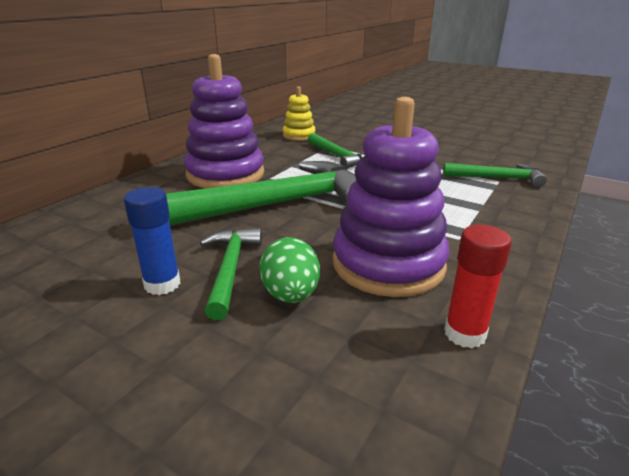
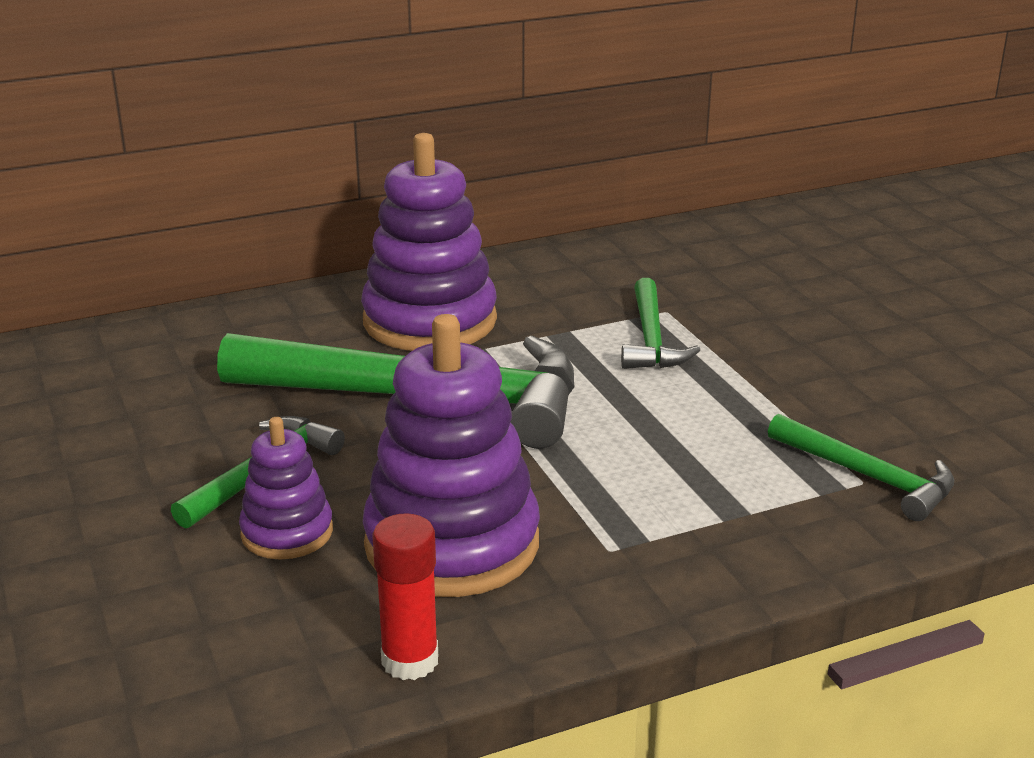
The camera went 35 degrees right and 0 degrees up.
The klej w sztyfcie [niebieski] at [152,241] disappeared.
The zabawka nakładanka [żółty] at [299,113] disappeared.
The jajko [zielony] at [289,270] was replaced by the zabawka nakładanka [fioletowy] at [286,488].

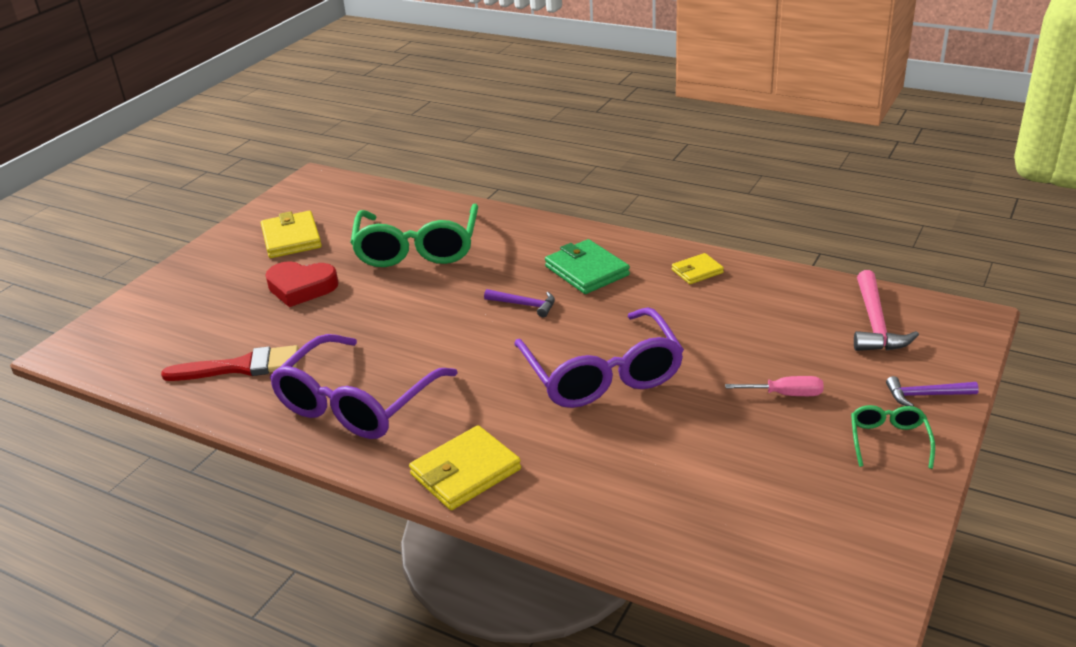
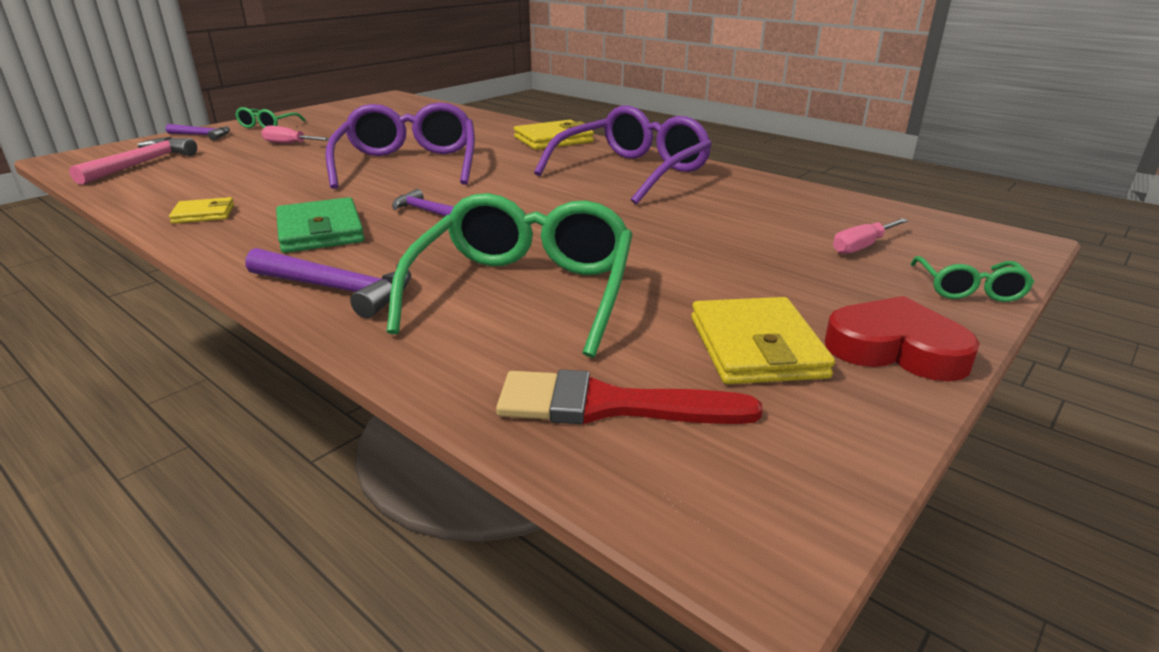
The camera went 170 degrees left and 5 degrees down.
The młotek [fioletowy] at [328,283] appeared.
The śrubokręt [różowy] at [870,236] appeared.
The okulary [zielony] at [972,279] appeared.
The pędzel [czerwony] moved from [230,363] to [629,397].
The serce [czerwony] moved from [302,284] to [902,338].

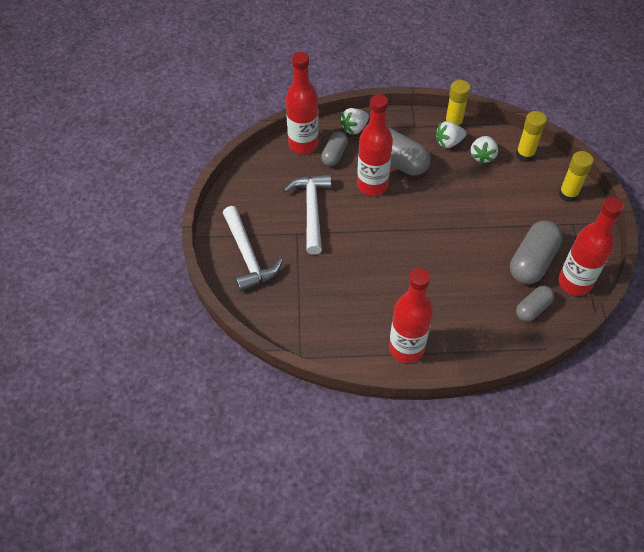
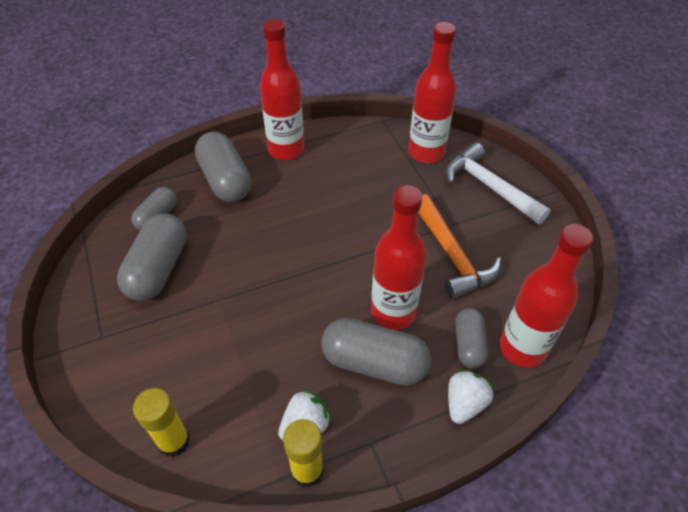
The camera went 160 degrees right and 5 degrees down.
The truskawka [biały] at [484,150] disappeared.
The klej w sztyfcie [żółty] at [576,176] disappeared.
The kapsułka [szary] at [223,167] appeared.
The butelka [czerwony] moved from [591,246] to [432,92].
The młotek [biały] at [307,214] became the młotek [pomarańczowy] at [459,246].

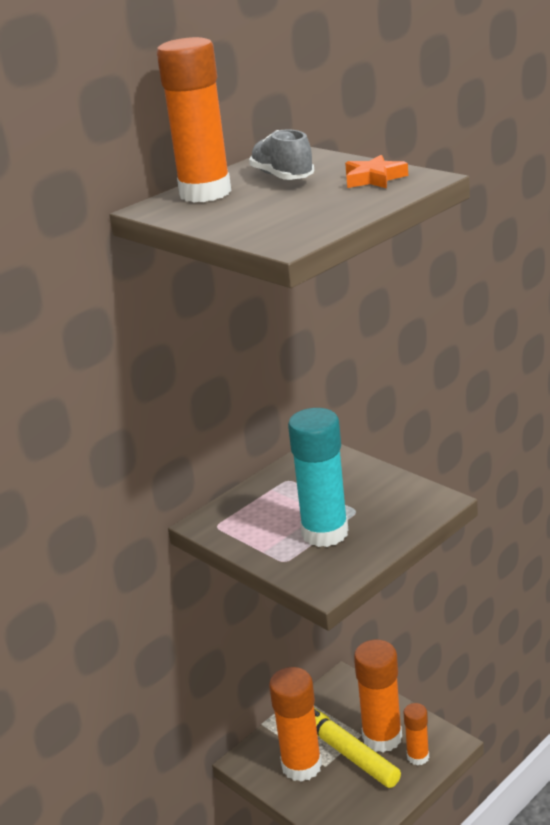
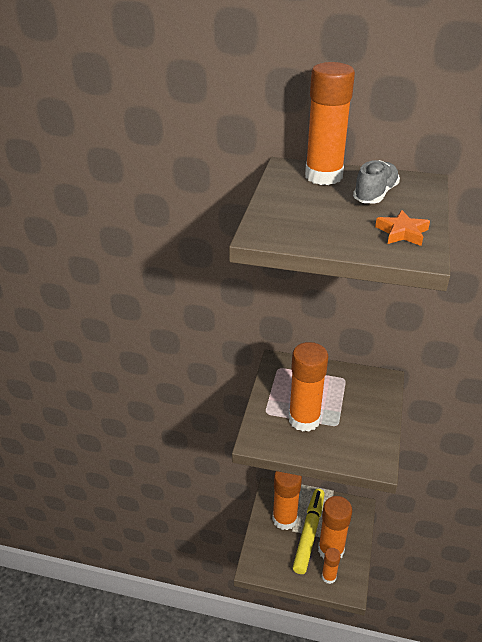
The camera went 55 degrees right and 10 degrees up.
The klej w sztyfcie [turkusowy] at [318,477] became the klej w sztyfcie [pomarańczowy] at [308,387].

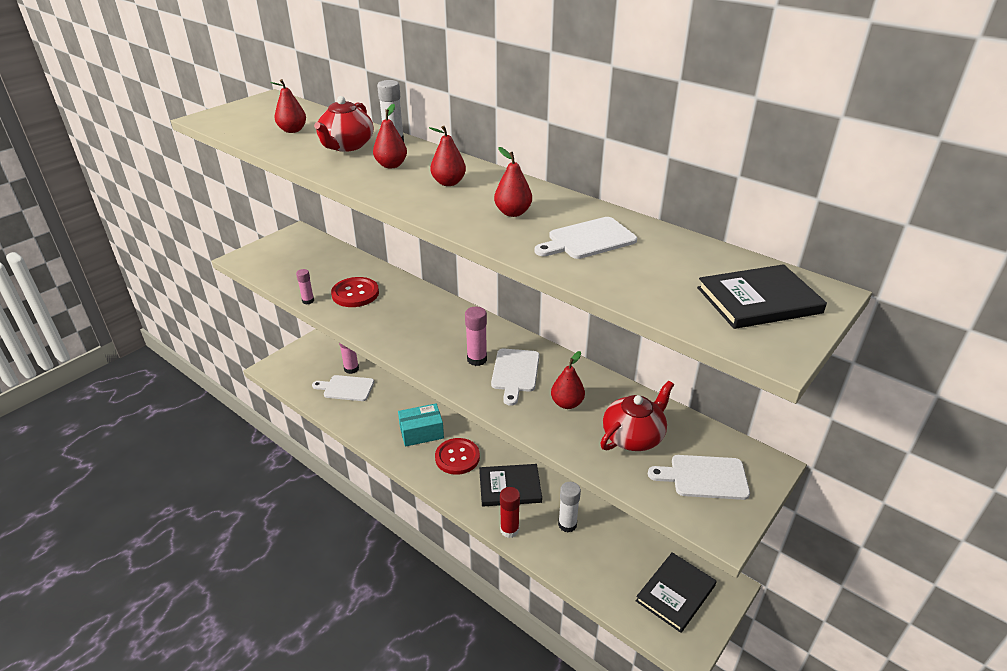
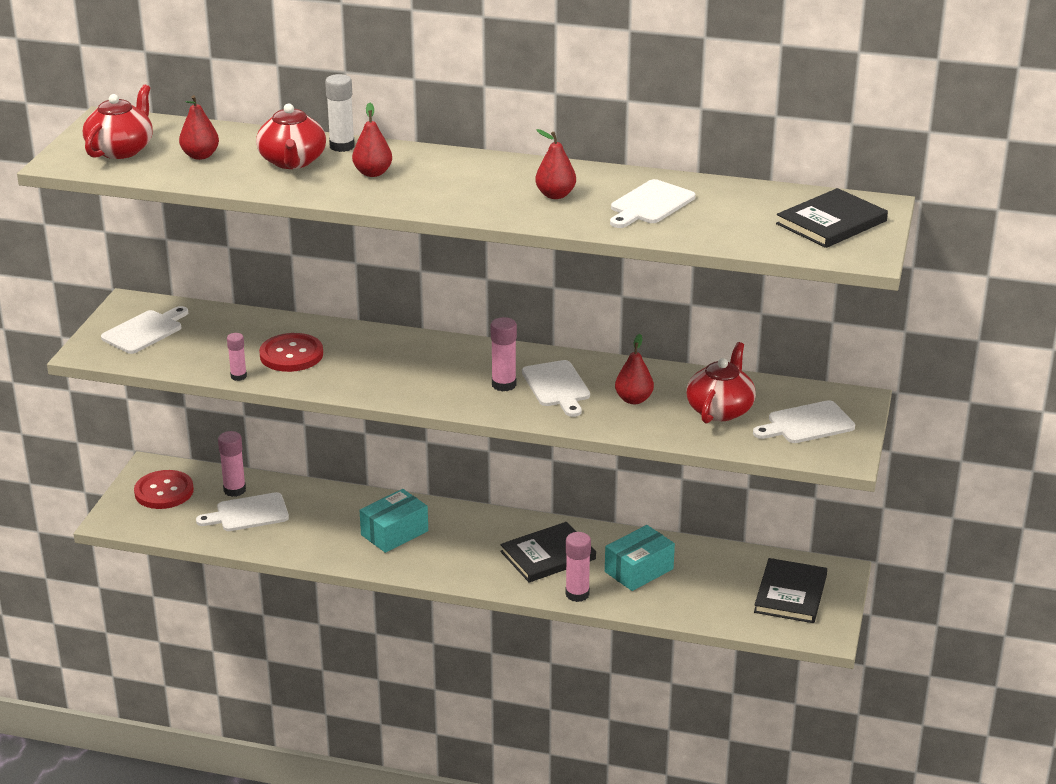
The camera went 25 degrees left and 5 degrees down.
The gruszka [czerwony] at [447,156] disappeared.
The imbryk [czerwony] at [118,121] appeared.
The deska do krojenia [biały] at [144,330] appeared.
The guzik [czerwony] moved from [457,456] to [164,489].
The klej w sztyfcie [biały] at [569,507] was replaced by the pudełko [turkusowy] at [640,558].
The klej w sztyfcie [czerwony] at [510,512] became the klej w sztyfcie [różowy] at [578,567].

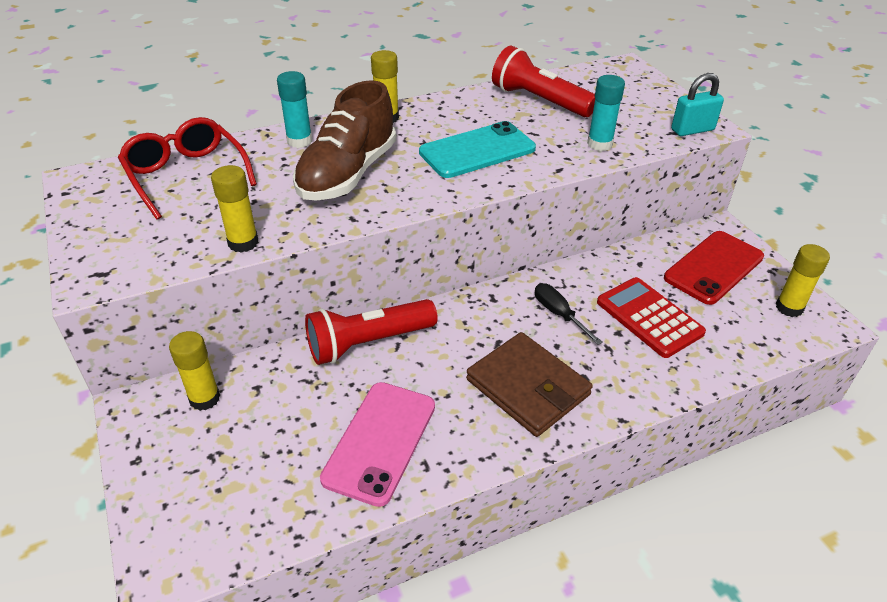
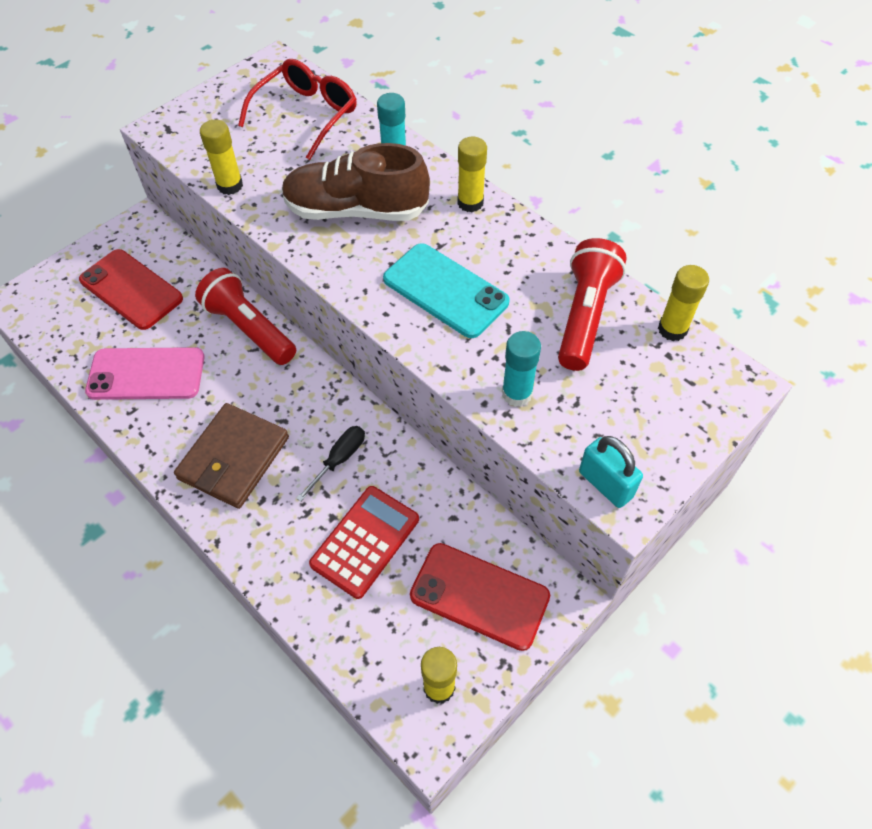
The camera went 70 degrees right and 15 degrees up.
The telefon [czerwony] at [131,289] appeared.
The klej w sztyfcie [żółty] moved from [194,371] to [683,303].

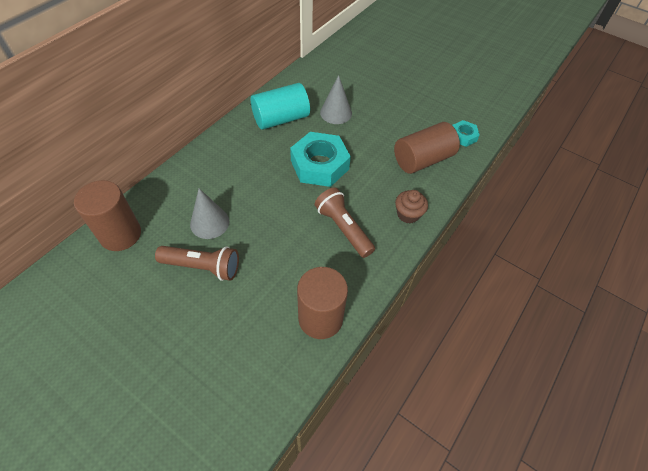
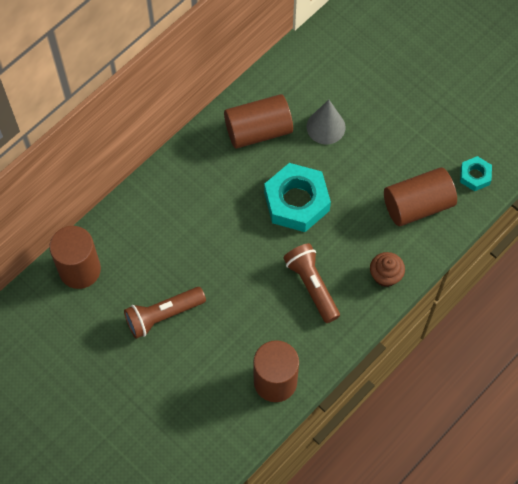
The camera went 10 degrees right and 10 degrees up.
The stożek [szary] at [209,213] disappeared.
The walec [turkusowy] at [280,106] became the walec [brązowy] at [258,121].
The latarka [brązowy] at [197,263] turned 135 degrees clockwise.

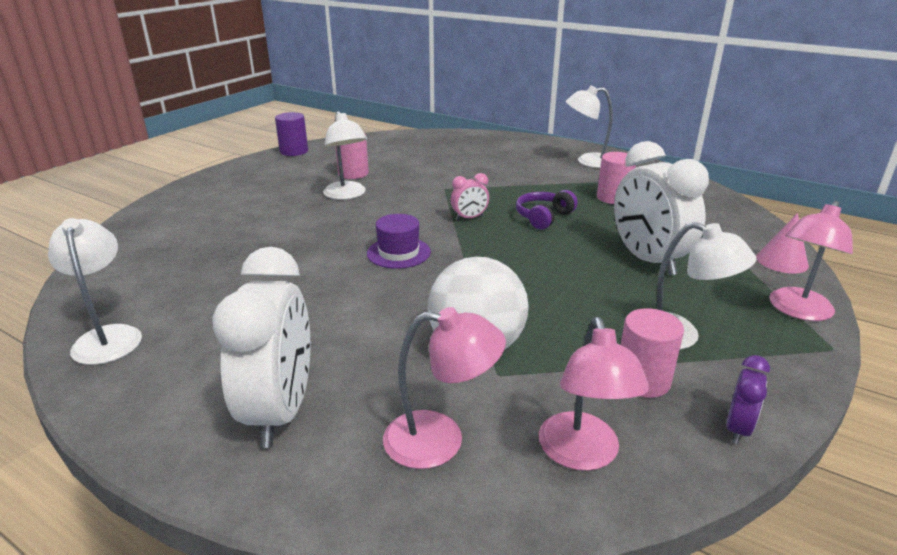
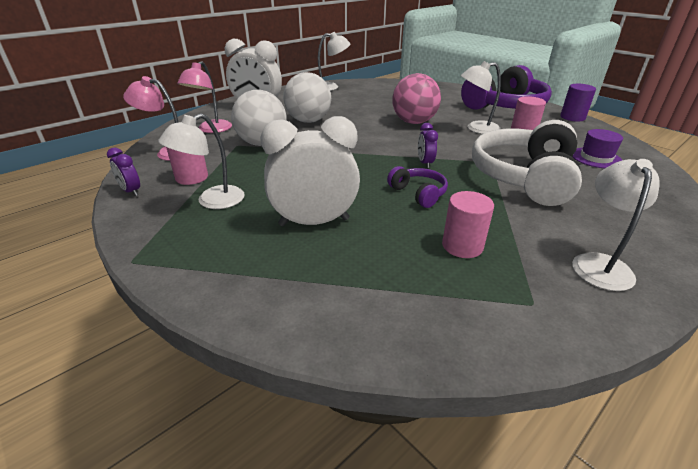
The camera went 105 degrees right and 5 degrees up.
The stożek [różowy] at [782,243] disappeared.
The lampka [różowy] at [811,261] disappeared.
The piłka [biały] at [307,97] appeared.
The piłka [różowy] at [416,98] appeared.
The słuchawki [fioletowy] at [506,87] appeared.
The słuchawki [biały] at [527,163] appeared.
The kapelusz [fioletowy] moved from [399,241] to [597,148].
The budzik [różowy] at [470,196] became the budzik [fioletowy] at [428,145].

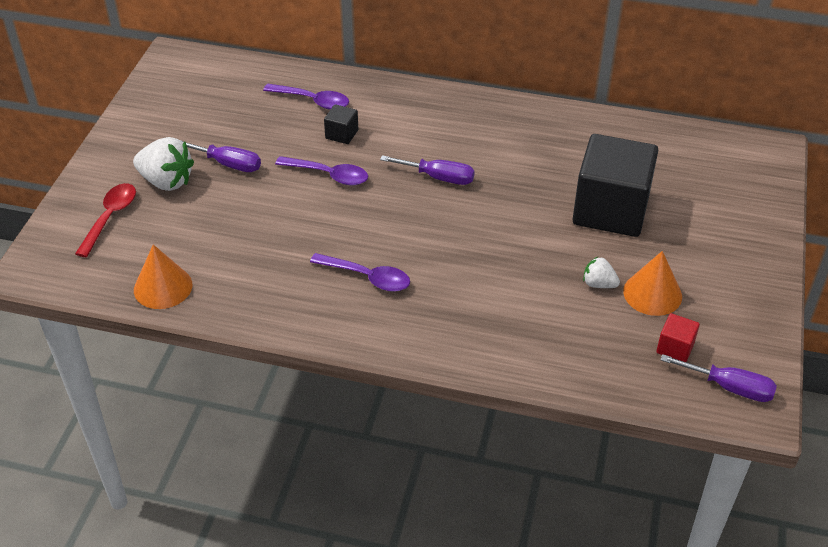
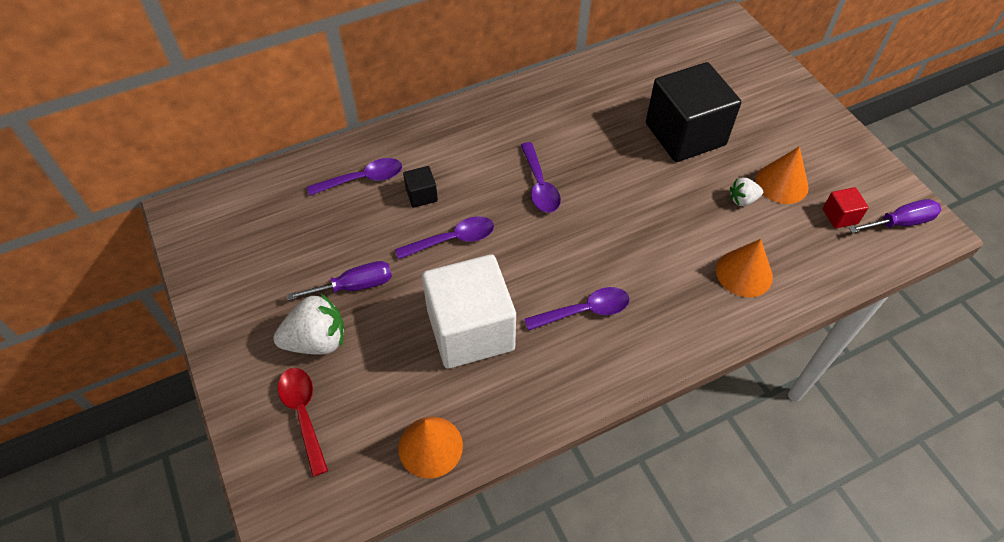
The camera went 40 degrees left and 10 degrees up.
The sześcian [biały] at [469,312] appeared.
The stożek [pomarańczowy] at [744,268] appeared.
The śrubokręt [fioletowy] at [427,170] was replaced by the łyżka [fioletowy] at [541,177].

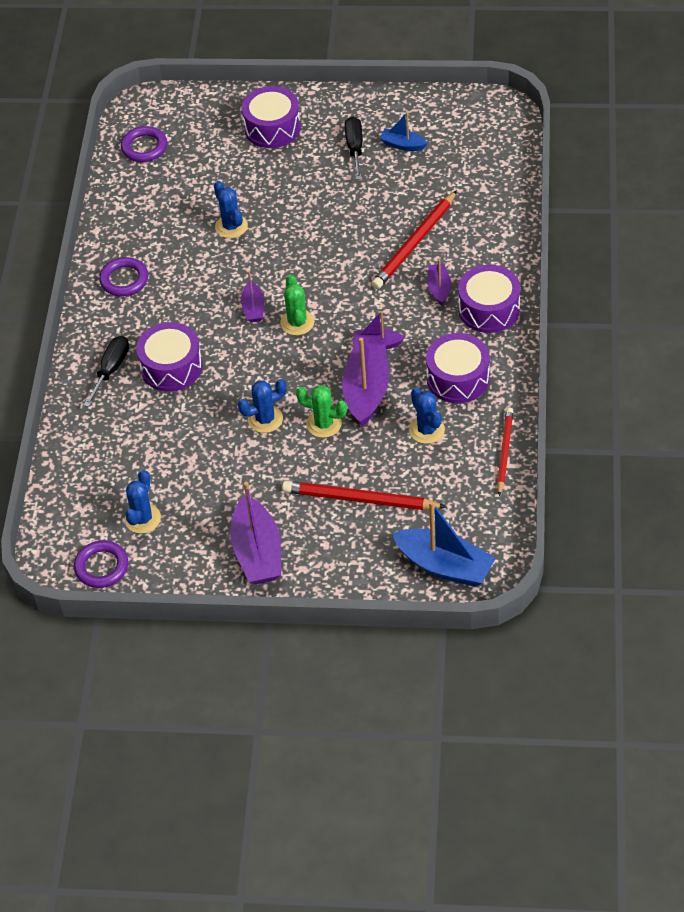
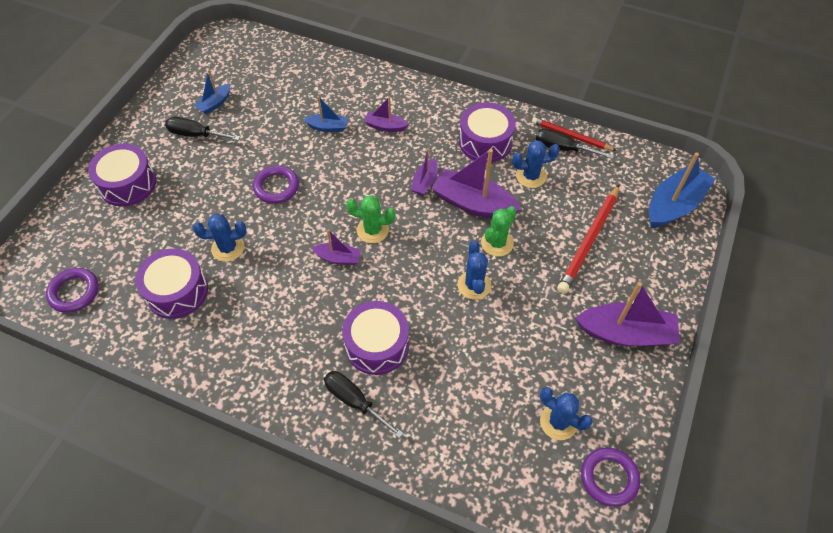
The camera went 75 degrees left and 5 degrees up.
The śrubokręt [czarny] at [575,143] appeared.
The pierścień [fioletowy] moved from [123,276] to [276,184].
The bęben [fioletowy] moved from [489,299] to [171,283].
The ołówek [czerwony] at [414,239] was replaced by the łódka [niebieski] at [326,114].

